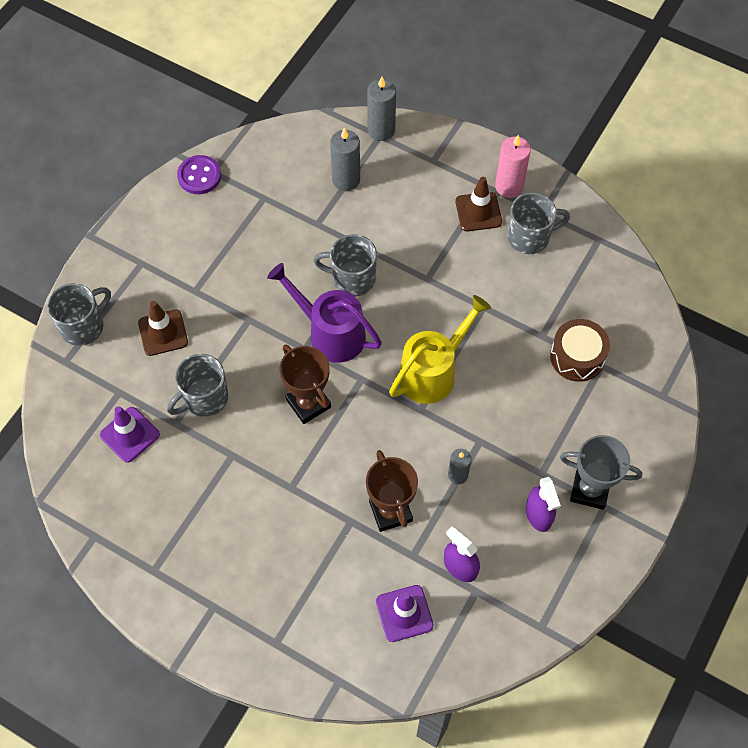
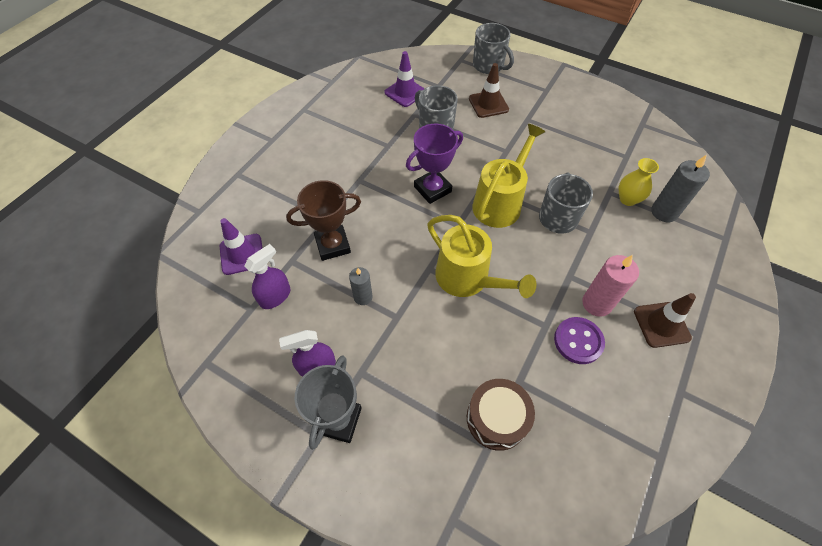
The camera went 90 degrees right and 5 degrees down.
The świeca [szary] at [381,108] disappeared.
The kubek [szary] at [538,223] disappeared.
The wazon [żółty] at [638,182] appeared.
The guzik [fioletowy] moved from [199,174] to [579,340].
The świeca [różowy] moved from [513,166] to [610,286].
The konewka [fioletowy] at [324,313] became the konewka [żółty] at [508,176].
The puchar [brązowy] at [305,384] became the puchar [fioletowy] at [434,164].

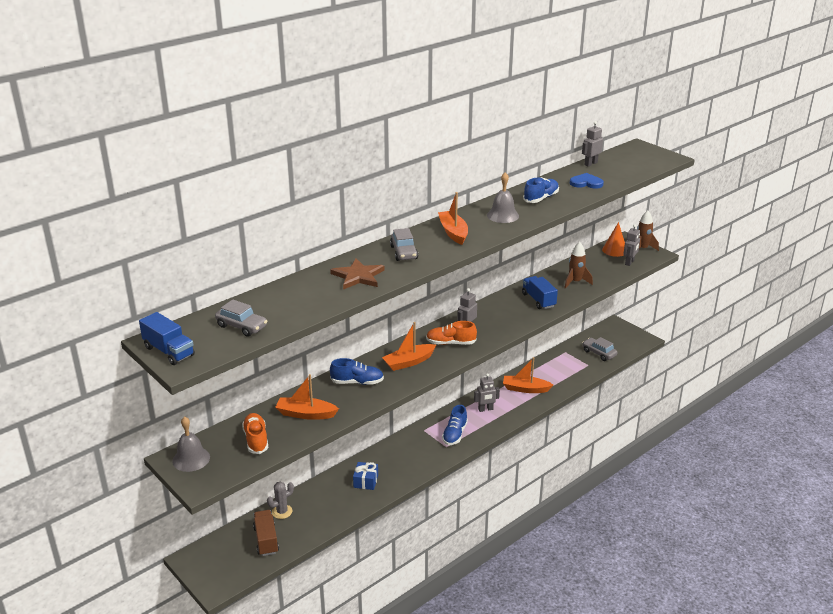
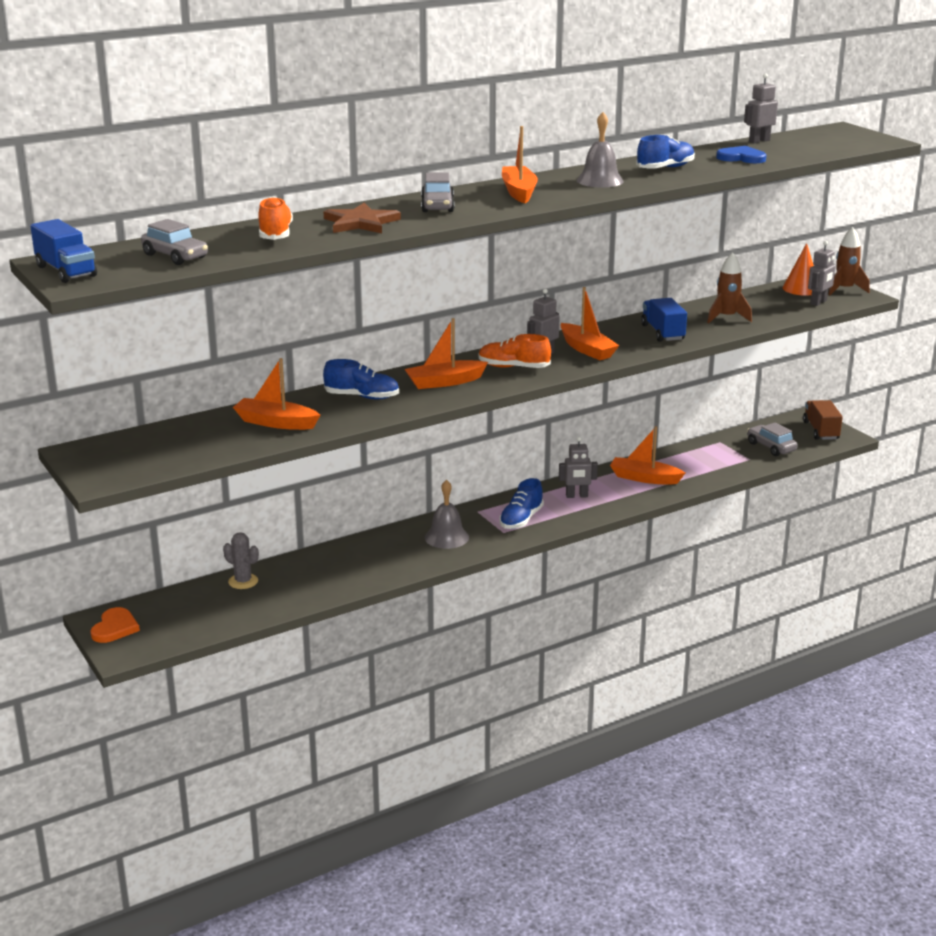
The camera went 10 degrees right and 5 degrees down.
The prezent [niebieski] at [365,476] disappeared.
The serce [pomarańczowy] at [115,625] appeared.
The łódka [pomarańczowy] at [590,323] appeared.
The dzwonek [szary] moved from [191,444] to [447,514].
The but [pomarańczowy] moved from [255,433] to [275,218].
The ciężarówka [brązowy] moved from [266,533] to [823,420].
The kaktus [szary] at [280,500] turned 60 degrees clockwise.

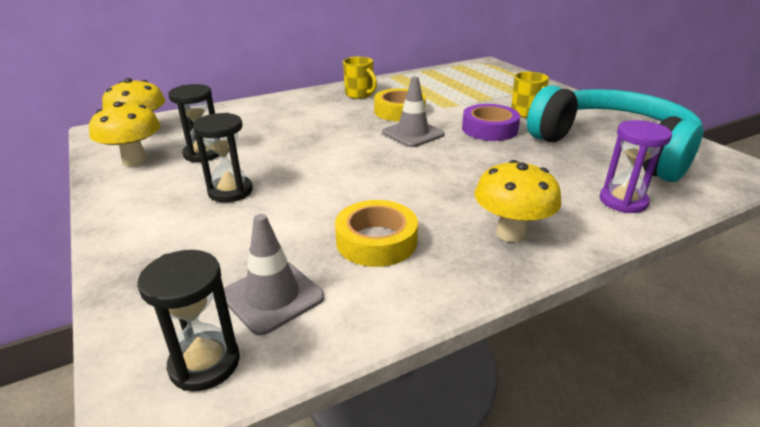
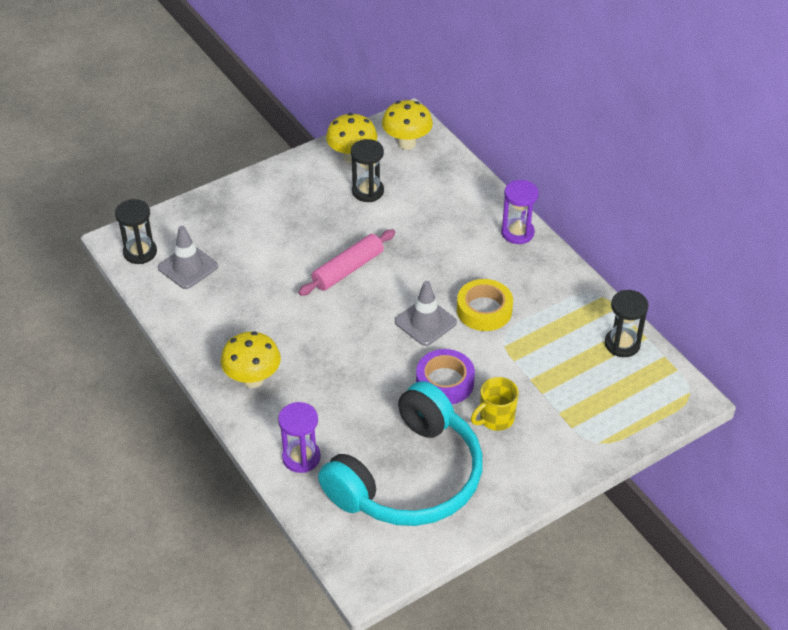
The camera went 85 degrees right and 15 degrees up.
The taśma klejąca [żółty] at [376,233] disappeared.
The kubek [żółty] at [360,78] disappeared.
The wałek do ciasta [różowy] at [346,262] appeared.
The klepsydra [fioletowy] at [520,212] appeared.
The klepsydra [czarny] moved from [223,157] to [627,323].

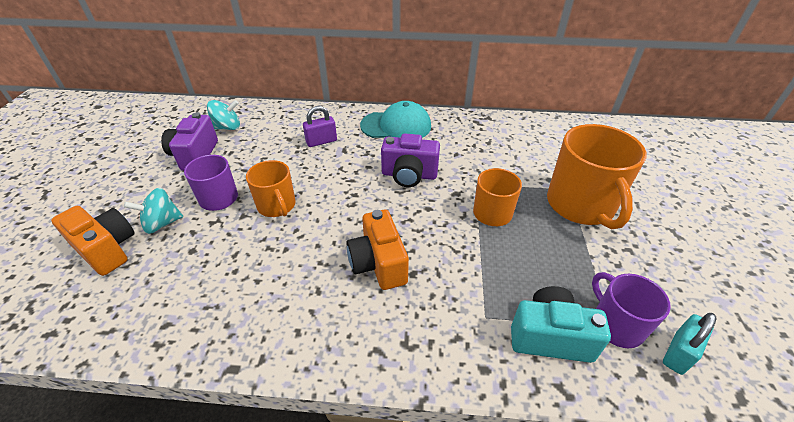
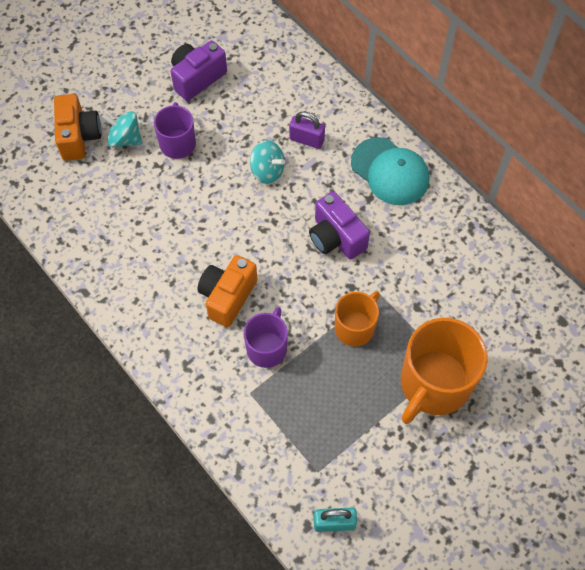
The camera went 45 degrees right and 20 degrees up.
The kubek [pomarańczowy] at [270,188] disappeared.
The aparat fotograficzny [turkusowy] at [561,324] disappeared.
The bączek [turkusowy] moved from [223,115] to [267,162].
The kubek [fioletowy] moved from [631,310] to [266,337].

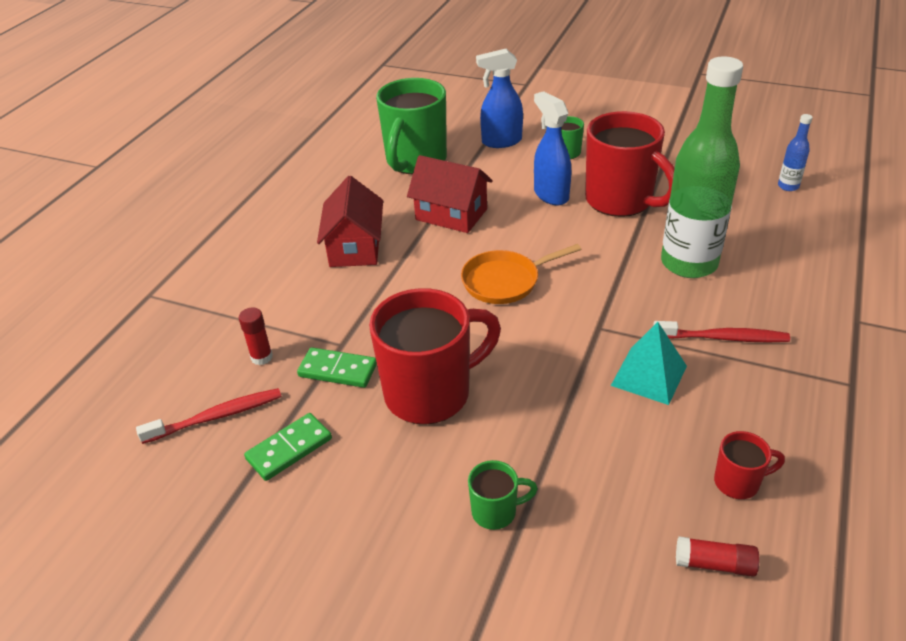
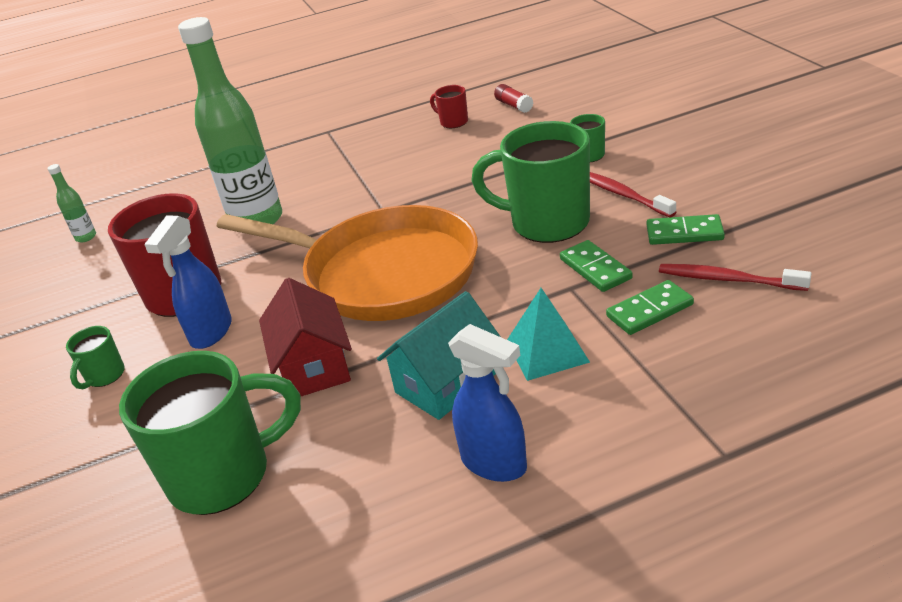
The camera went 130 degrees left and 5 degrees down.
The spryskiwacz [niebieski] moved from [499,98] to [487,403].
The piramida [turkusowy] moved from [649,363] to [548,334].
The szczoteczka do zębów [czerwony] moved from [721,331] to [633,194].
The klej w sztyfcie [czerwony] at [256,336] was replaced by the kostka domina [zielony] at [650,307].
The domek [czerwony] at [350,221] became the domek [turkusowy] at [439,355].
The kubek [czerwony] at [435,356] became the kubek [zielony] at [530,182].
The butelka [niebieski] at [795,152] became the butelka [zielony] at [71,203].
The patelnia [pomarańczowy] at [521,274] changed to 2.10 times the size.

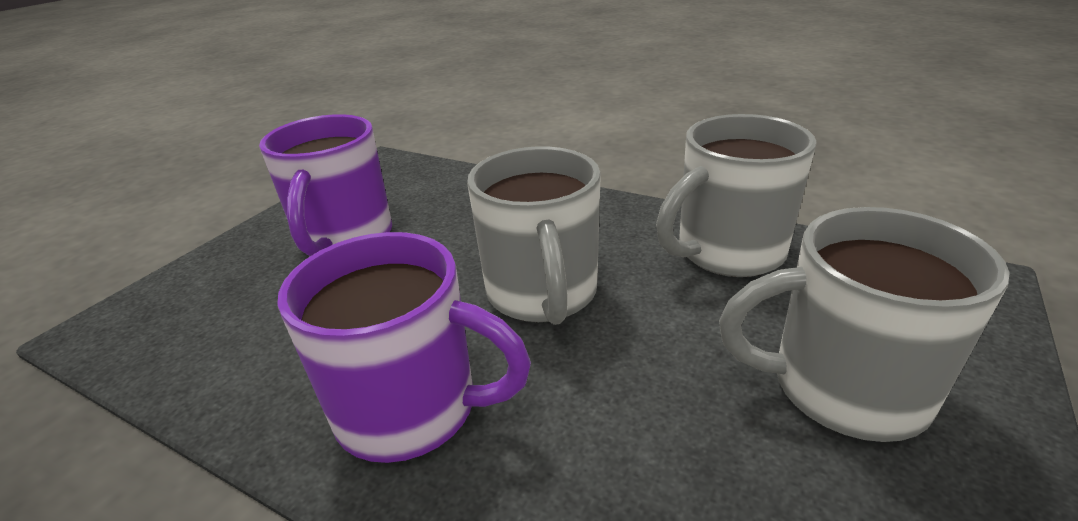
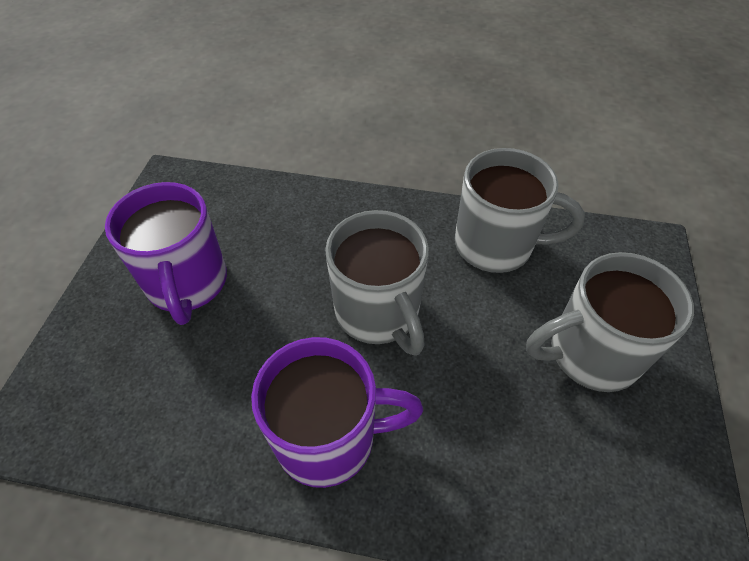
The camera went 20 degrees left and 20 degrees up.
The kubek [szary] at [736,195] turned 120 degrees counterclockwise.

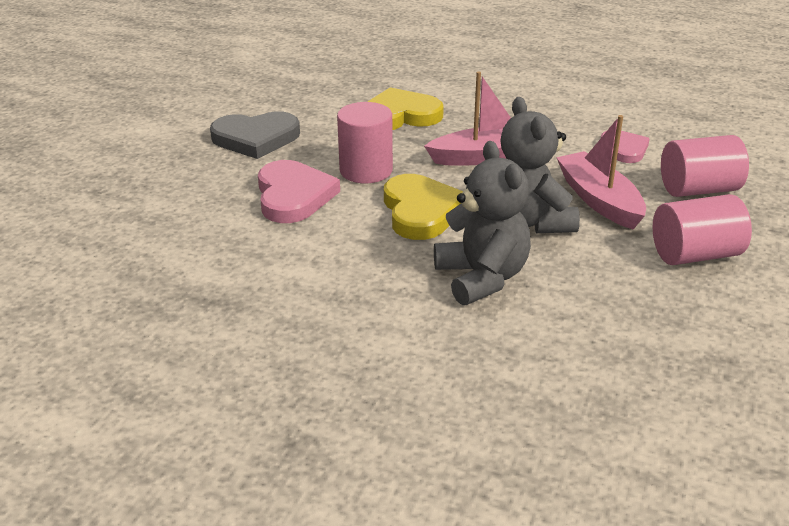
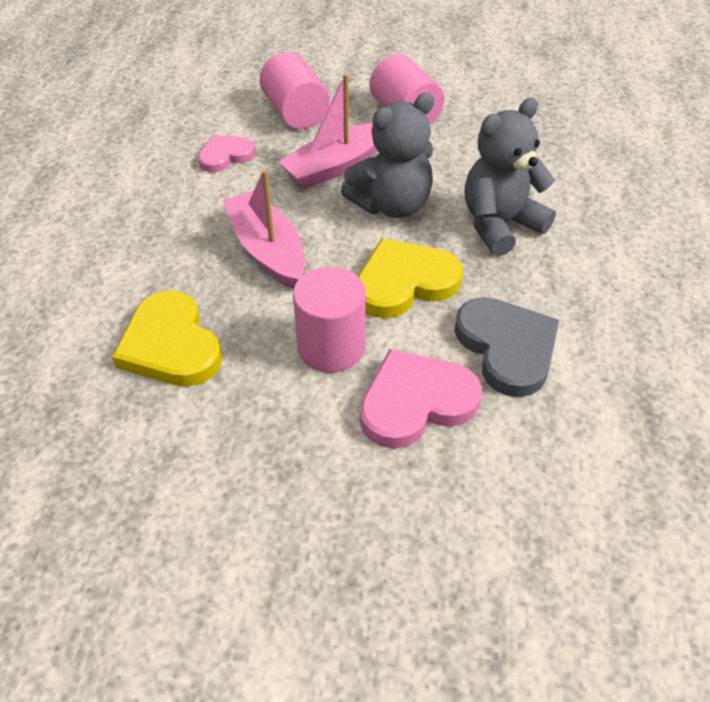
The camera went 105 degrees left and 15 degrees up.
The serce [szary] moved from [255,135] to [507,347].

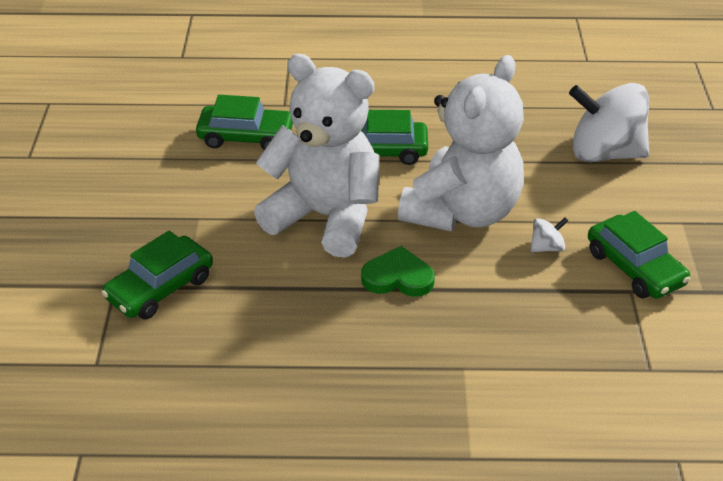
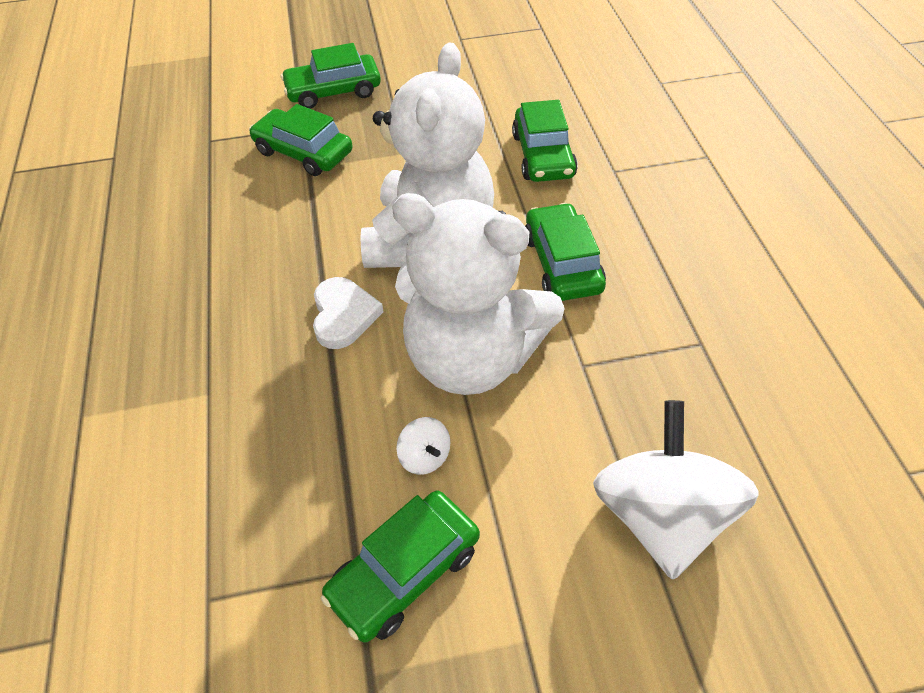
The camera went 80 degrees right and 10 degrees up.
The samochód [zielony] at [331,76] appeared.
The serce [zielony] at [398,271] became the serce [biały] at [348,313].

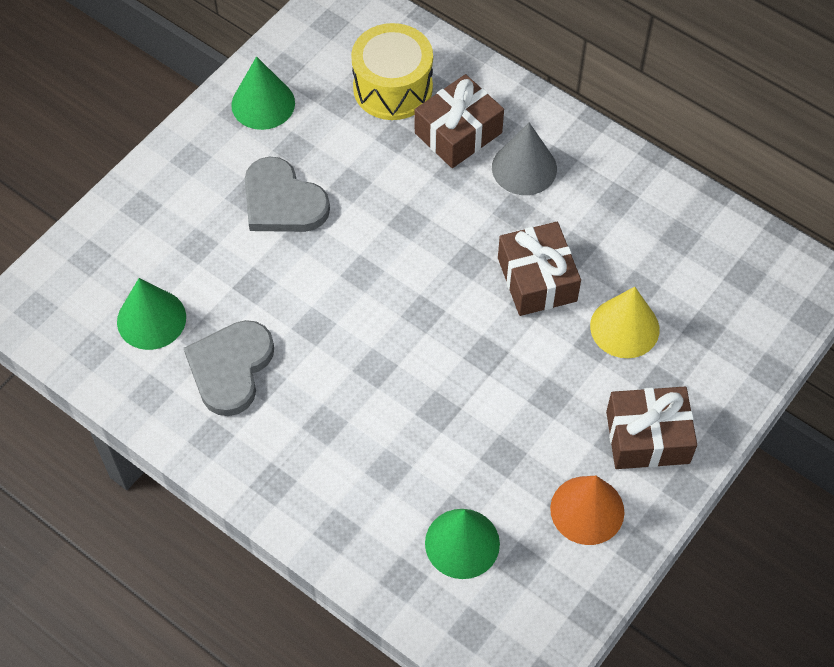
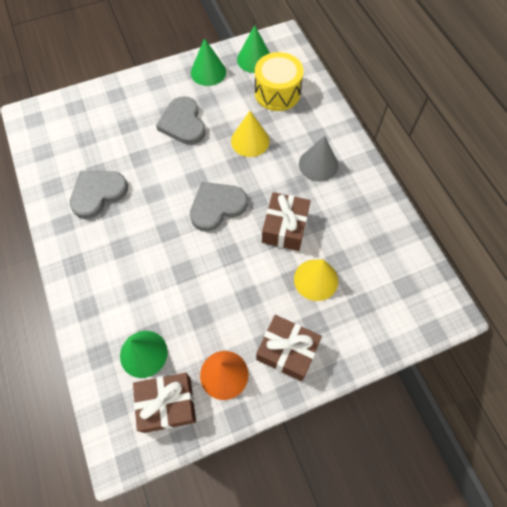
The camera went 30 degrees right and 5 degrees up.
The serce [szary] at [218,206] appeared.
The stożek [żółty] at [250,134] appeared.
The stożek [zielony] moved from [151,314] to [253,49].
The prezent [brązowy] moved from [459,121] to [164,403].

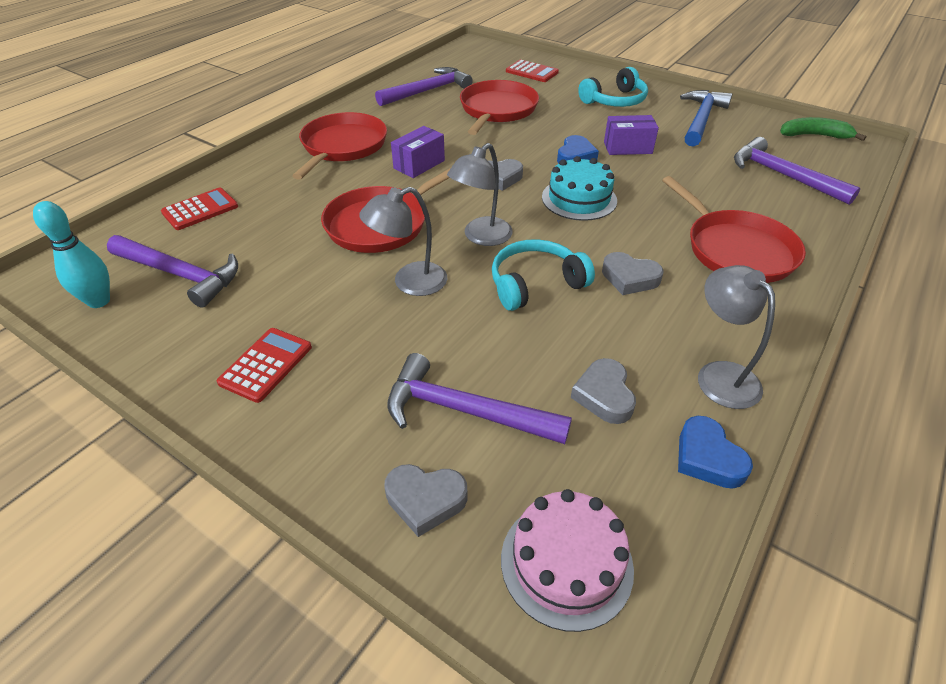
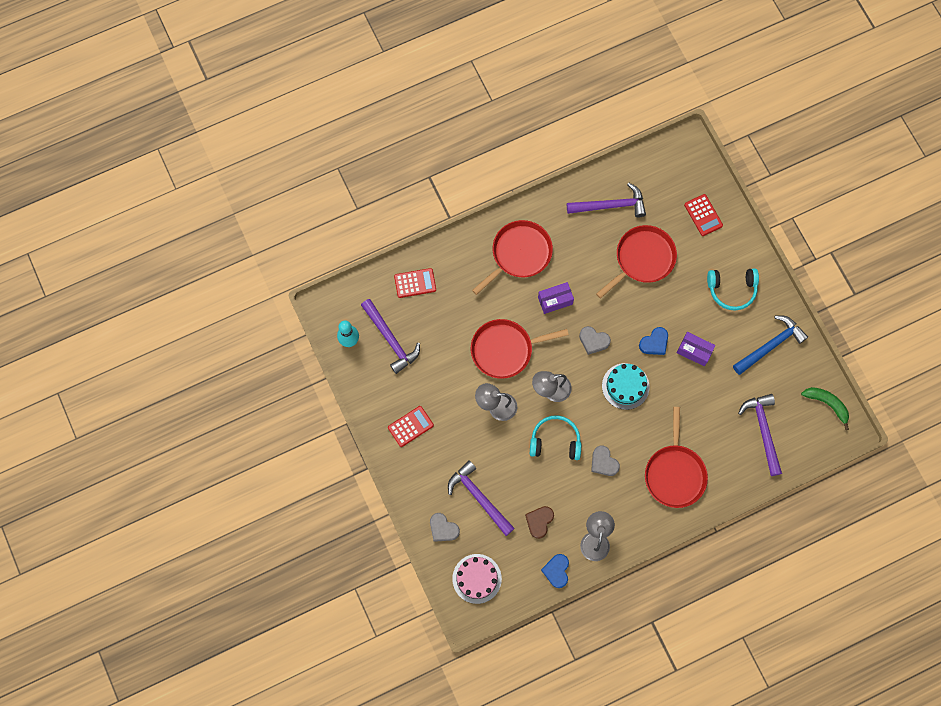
The camera went 30 degrees right and 30 degrees up.
The serce [szary] at [603,391] became the serce [brązowy] at [539,522].

